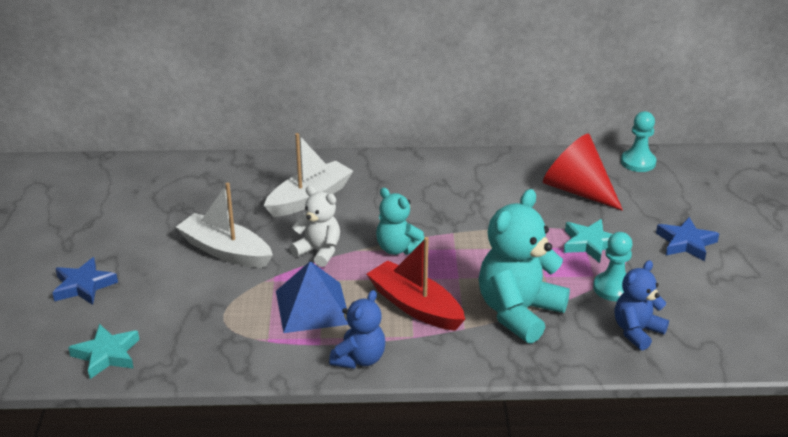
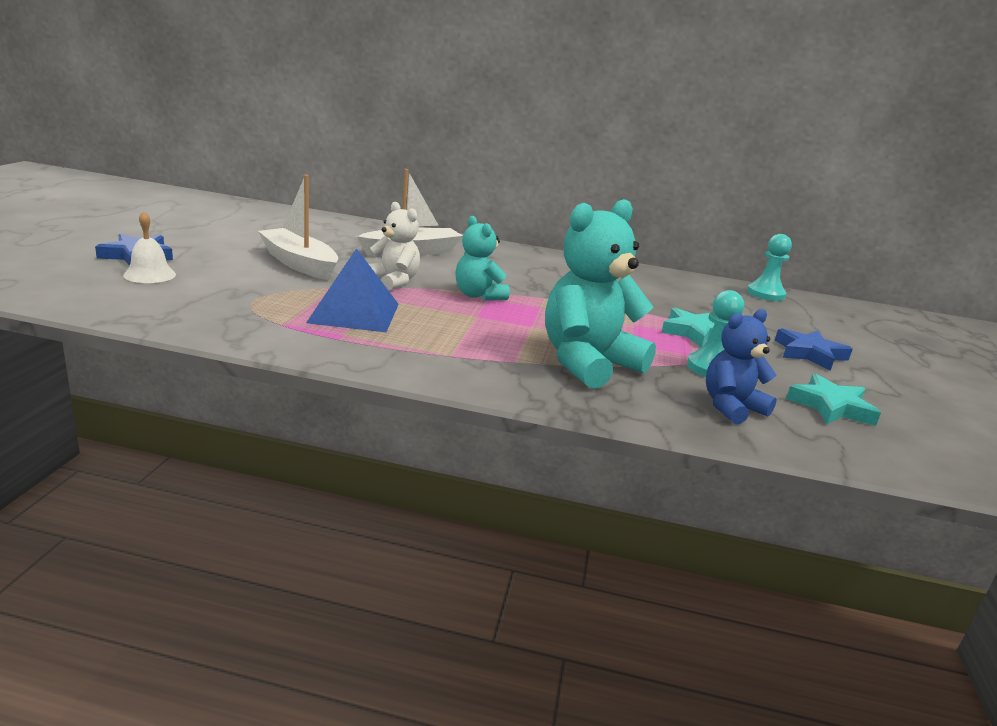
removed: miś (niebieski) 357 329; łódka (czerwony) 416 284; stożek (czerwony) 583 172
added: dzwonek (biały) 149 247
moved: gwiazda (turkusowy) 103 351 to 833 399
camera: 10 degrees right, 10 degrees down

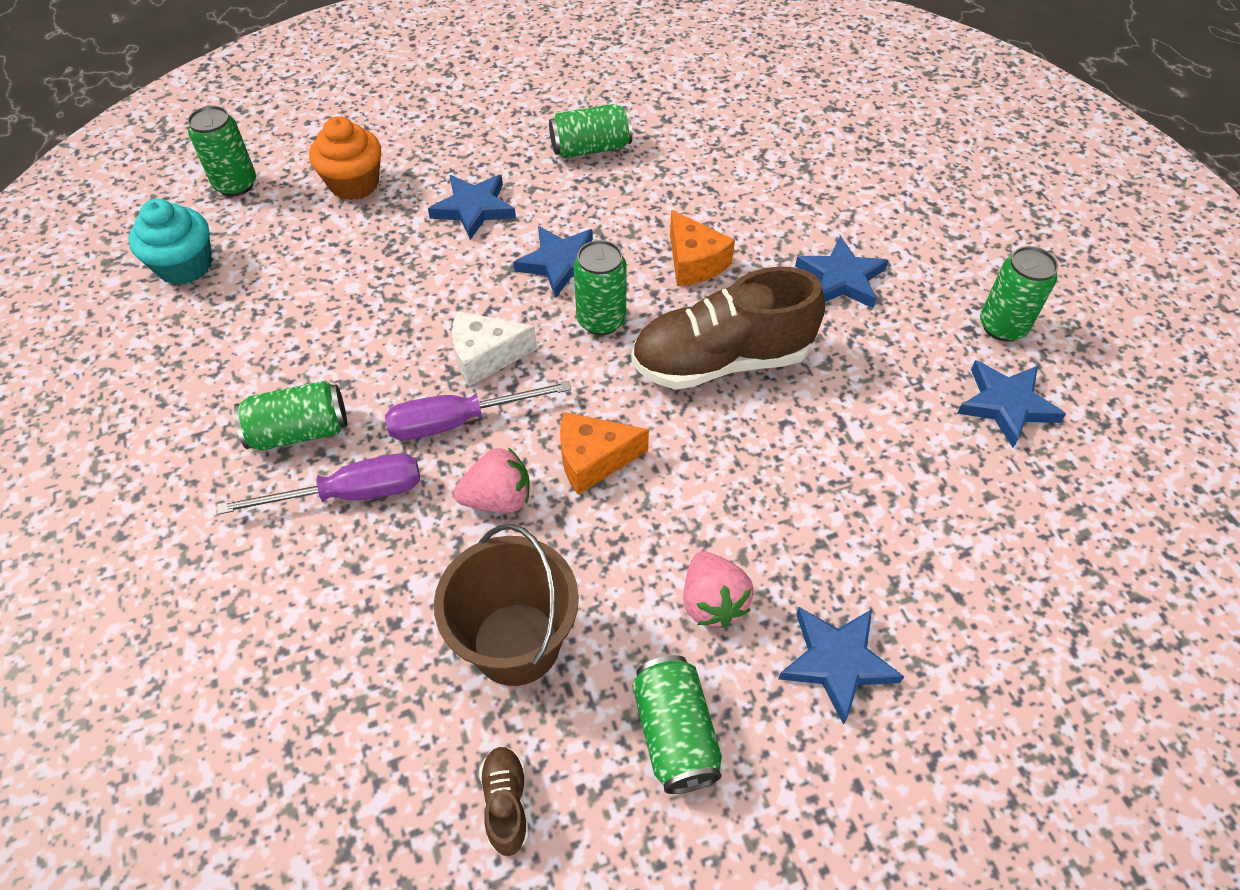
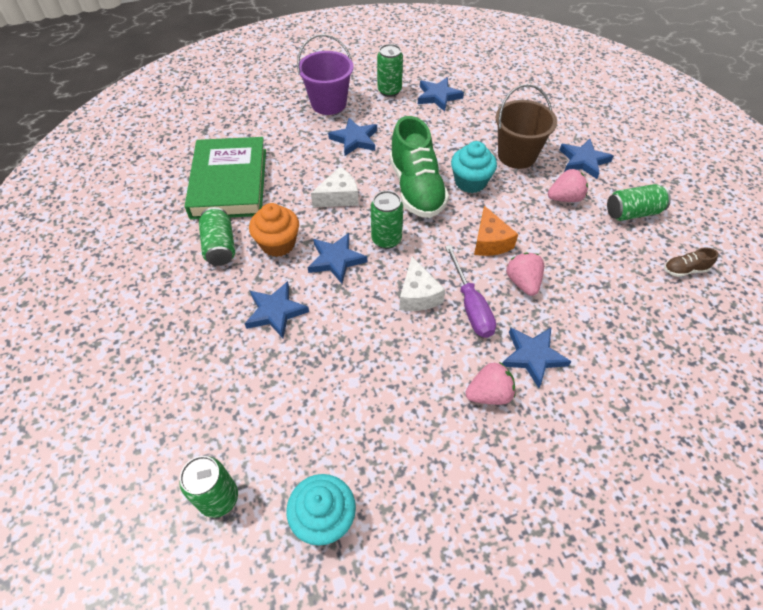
added: książka (zielony) 225 178; wiadro (fioletowy) 325 74; muffinka (turkusowy) 474 167
moved: muffinka (pomarańczowy) 345 158 to 274 230; wiadro (brązowy) 506 605 to 526 126
replaced: śrubokręt (fioletowy) 318 484 to gwiazda (niebieski) 536 358; puszka (zielony) 290 416 to truskawka (różowy) 490 383
recoloured: but (brązowy) 728 328 to but (zielony) 419 167; ser (pomarańczowy) 702 248 to ser (biały) 335 187
camera: 90 degrees left, 0 degrees up

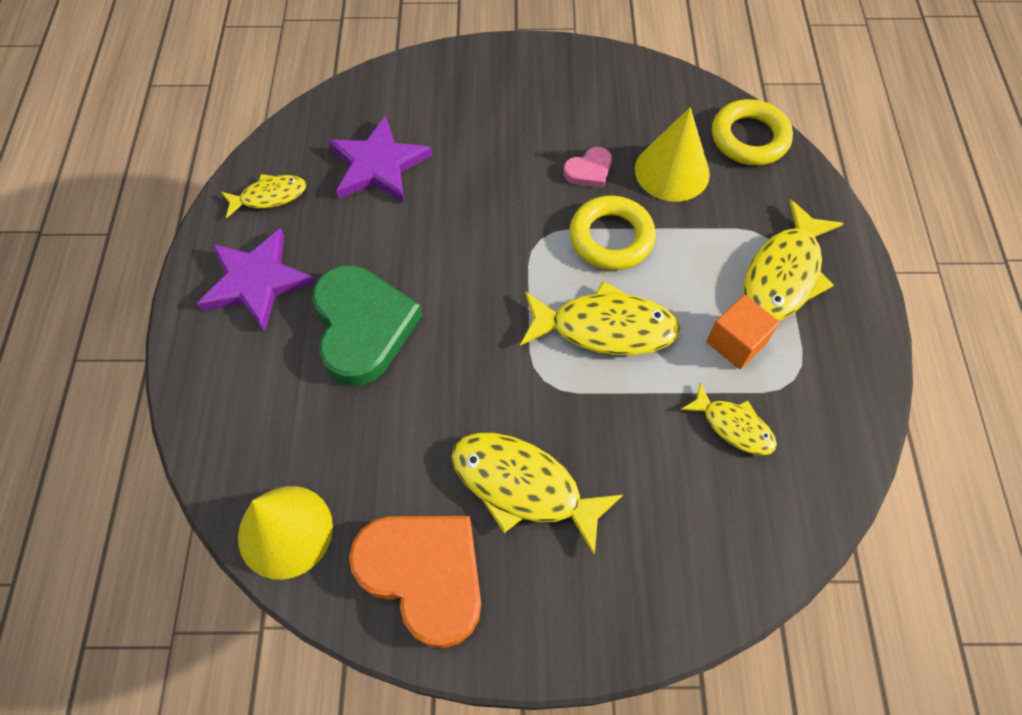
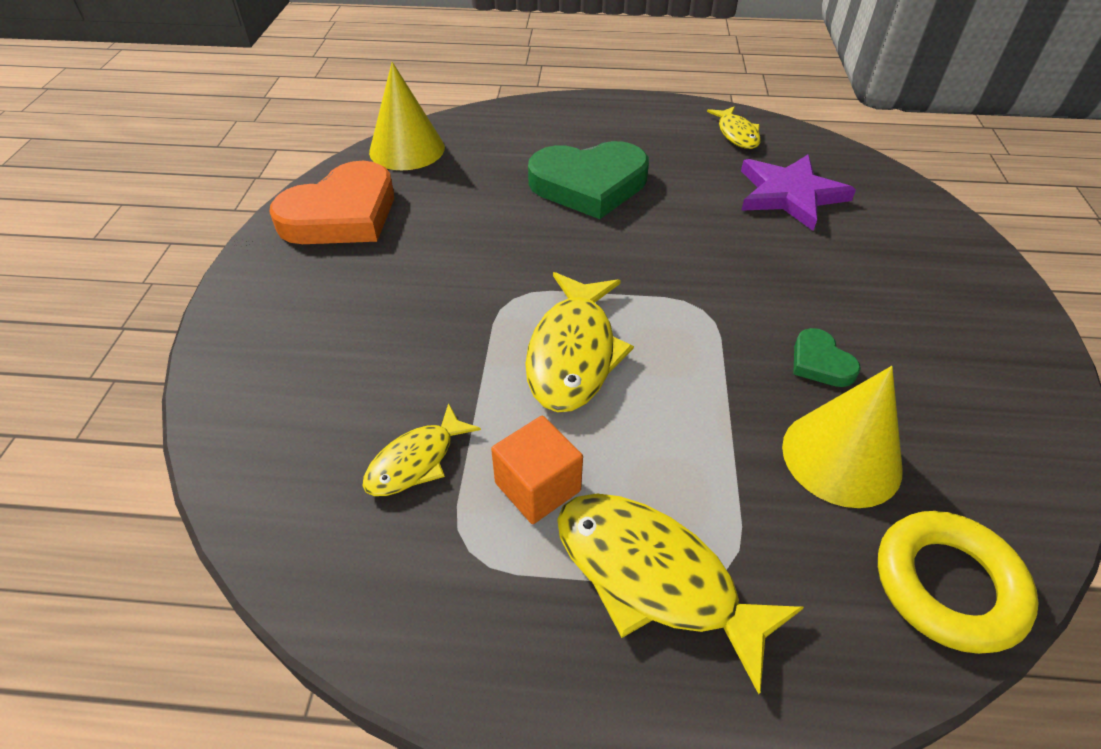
removed: gwiazda (fioletowy) 256 280; ryba (żółty) 537 494; pierścień (żółty) 612 233
recoloured: serce (różowy) 587 167 to serce (zielony) 827 357
camera: 95 degrees right, 15 degrees down

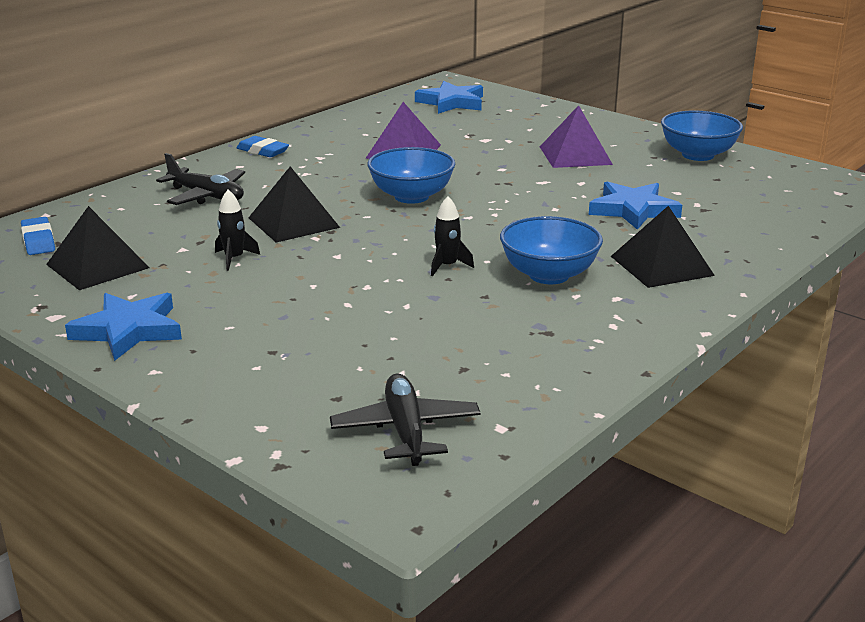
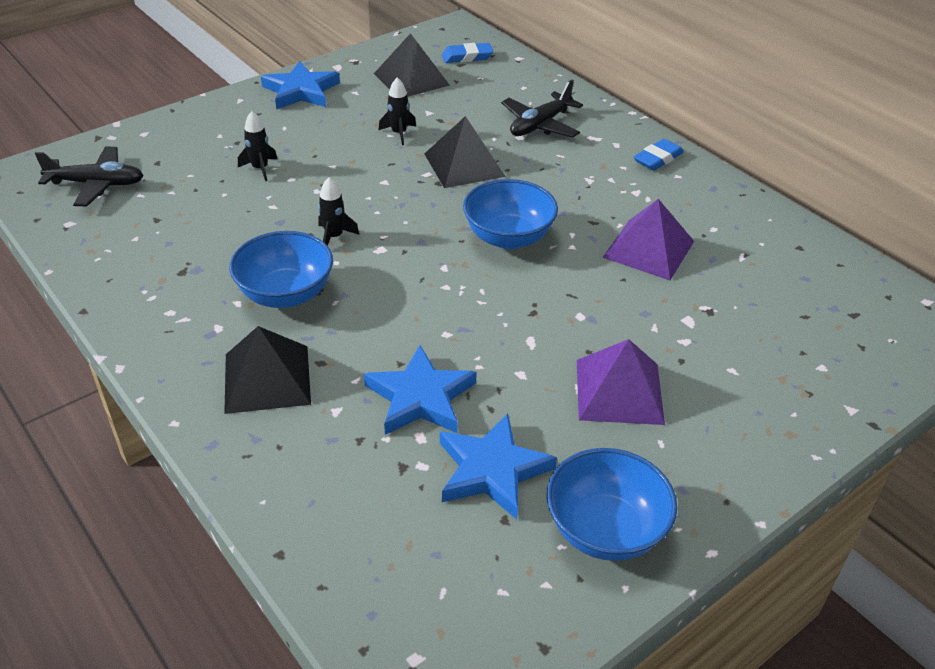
added: rakieta (czarny) 257 146
moved: gwiazda (niebieski) 449 97 to 498 466
camera: 100 degrees right, 15 degrees up

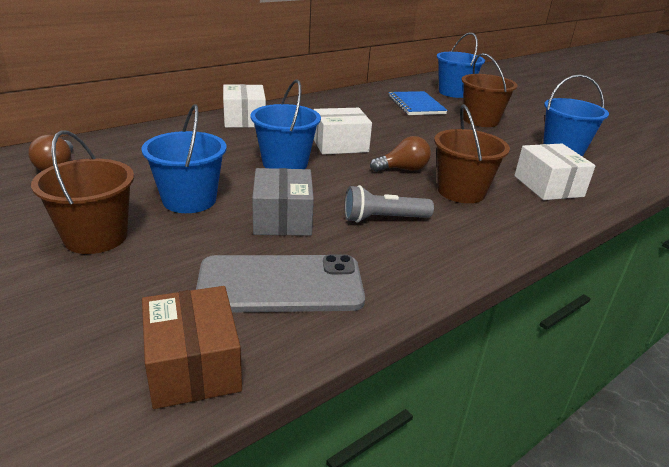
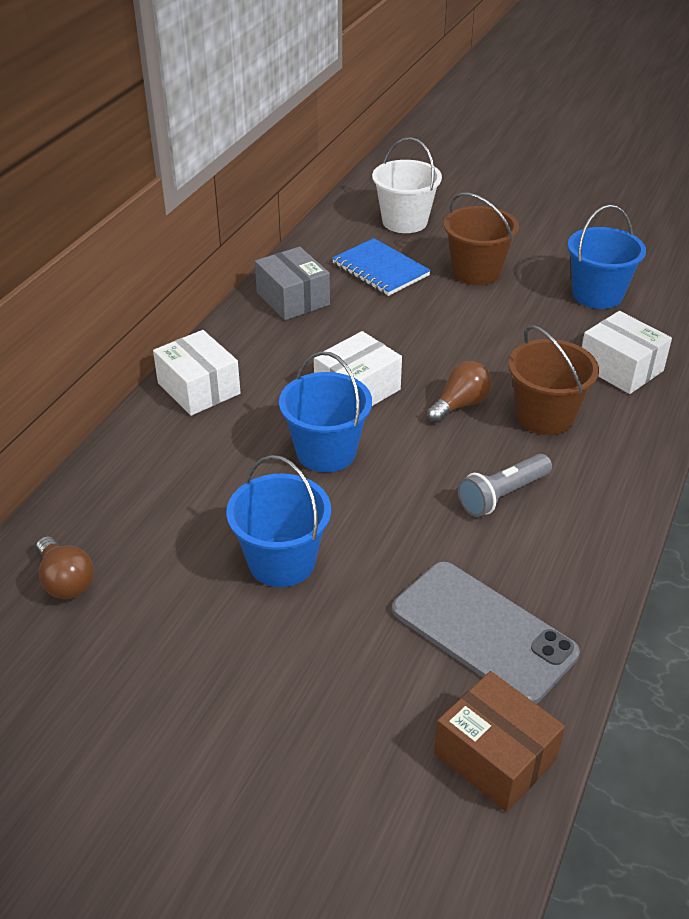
removed: wiadro (brązowy) 82 192
moved: pudełko (szary) 283 202 to 292 283
recoloured: wiadro (niebieski) 461 65 to wiadro (biały) 407 185
turned: telefon (szary) 280 283 = 486 633 75 degrees clockwise
camera: 25 degrees left, 10 degrees up

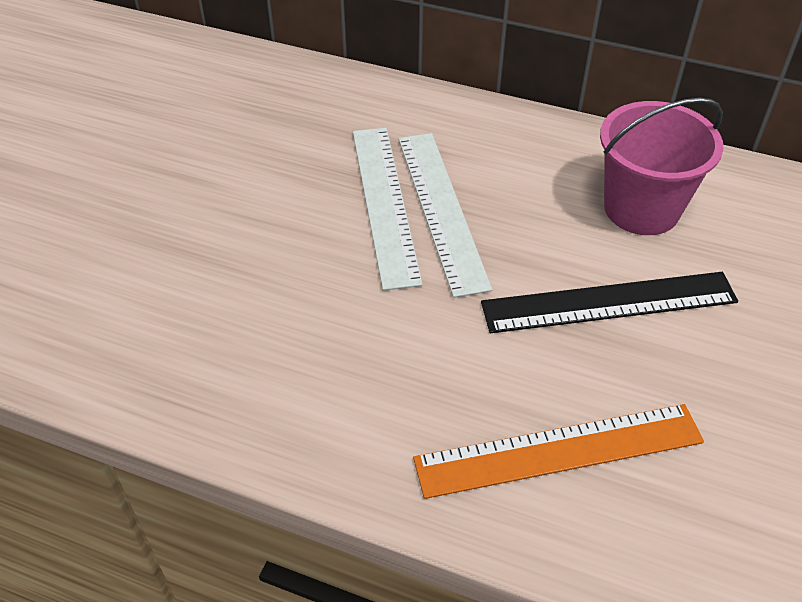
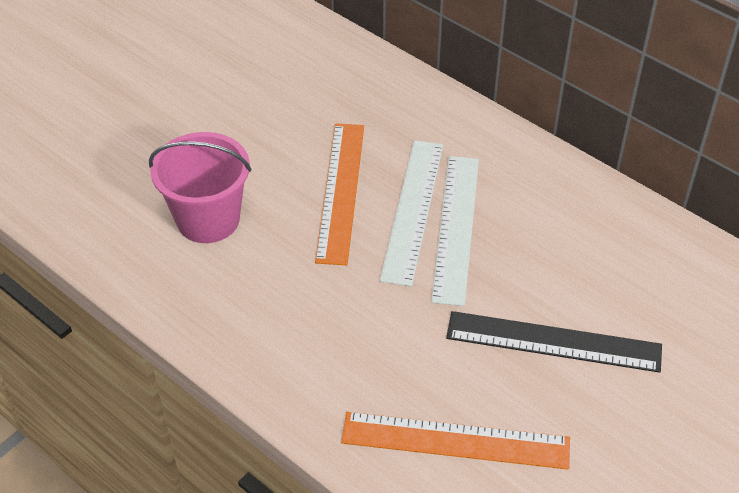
added: linijka (pomarańczowy) 339 194
moved: wiadro (różowy) 661 166 to 200 187
camera: 20 degrees right, 0 degrees up

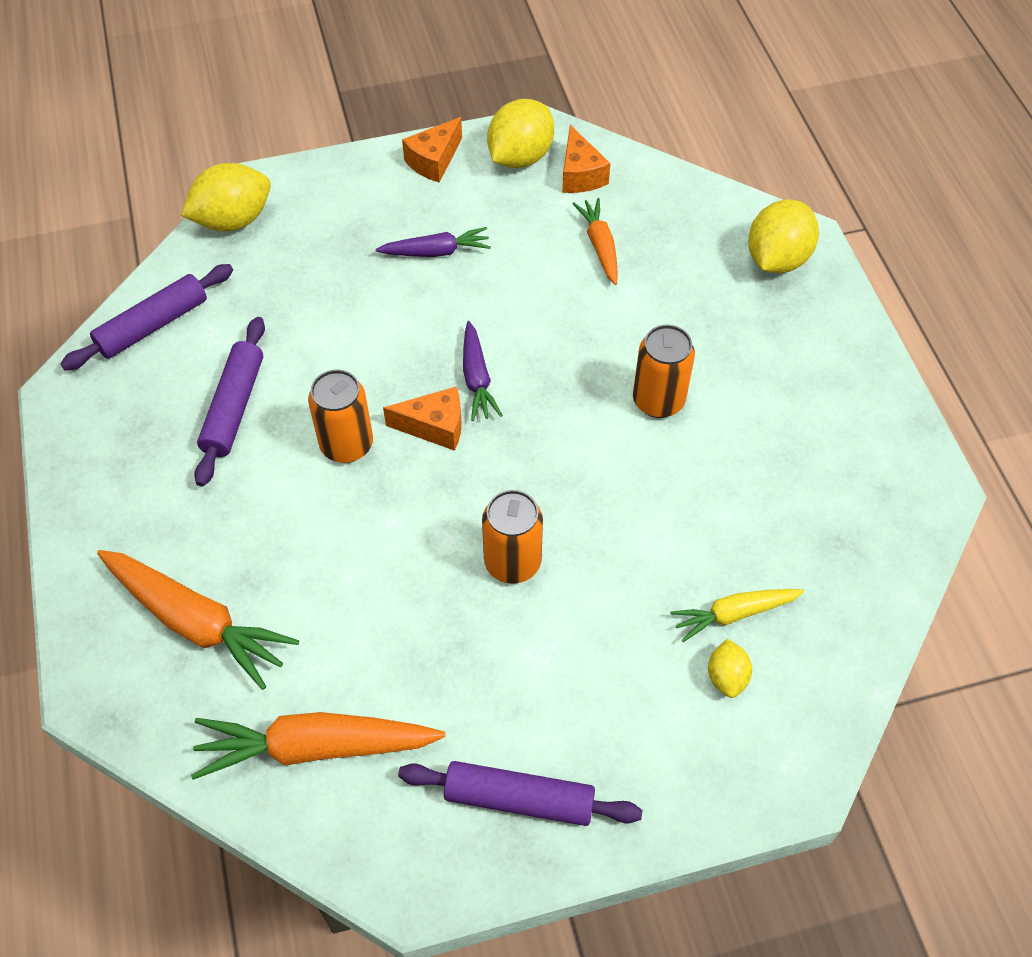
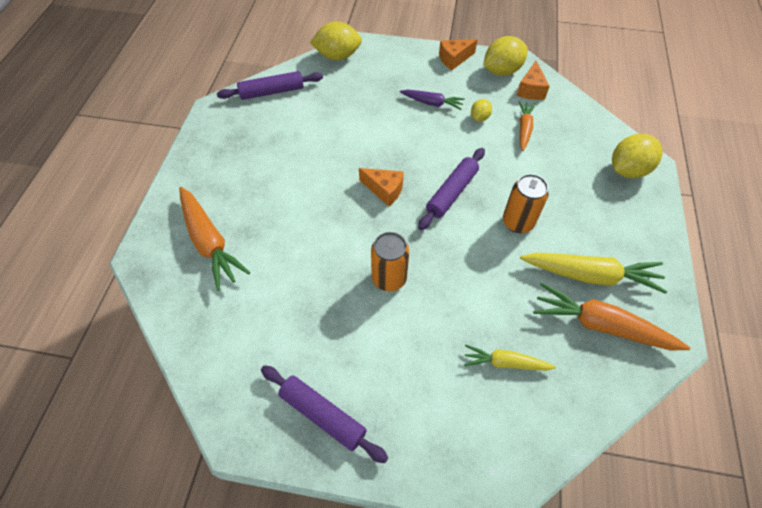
removed: puszka (pomarańczowy) 340 416; marchewka (fioletowy) 483 371
added: marchewka (żółty) 593 273
moved: marchewka (pomarańczowy) 318 746 to 611 316; wałek do ciasta (fioletowy) 229 402 to 451 189; cytryna (żółty) 730 668 to 481 110
camera: 25 degrees right, 0 degrees up

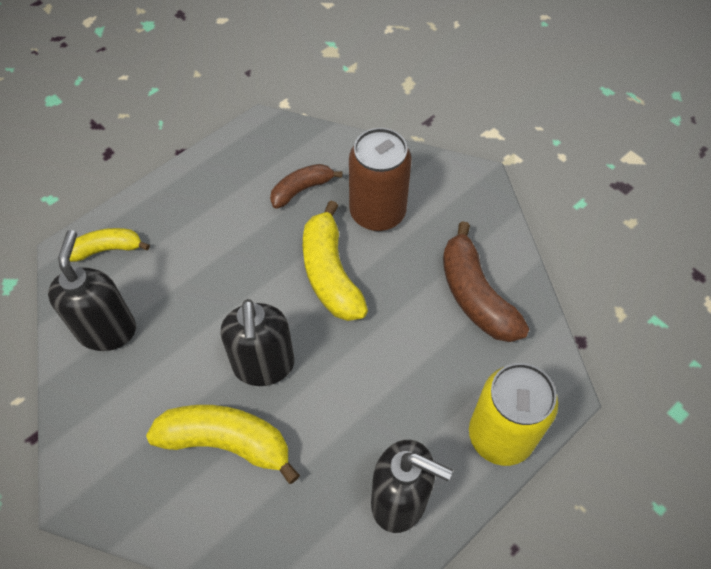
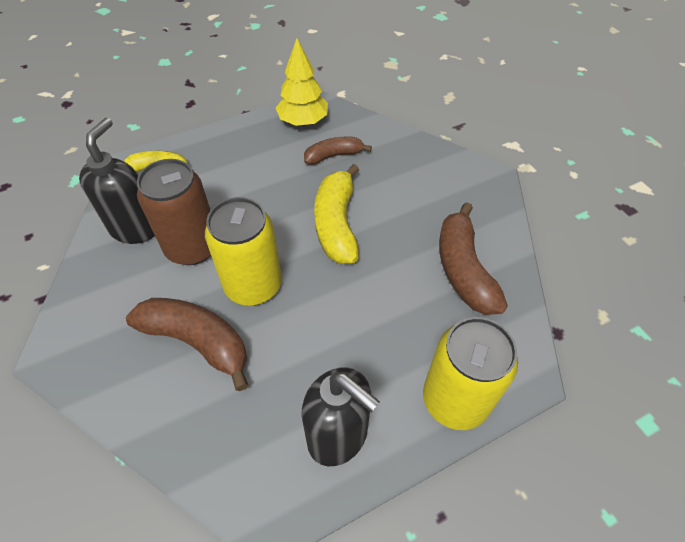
added: drzewko (żółty) 302 82
moved: puszka (brązowy) 380 179 to 174 212
replaced: dozownik mydła (czarny) 257 342 to puszka (żółty) 243 251
recoloured: banan (żółty) 223 444 to banan (brązowy) 187 344
camera: 15 degrees right, 5 degrees down

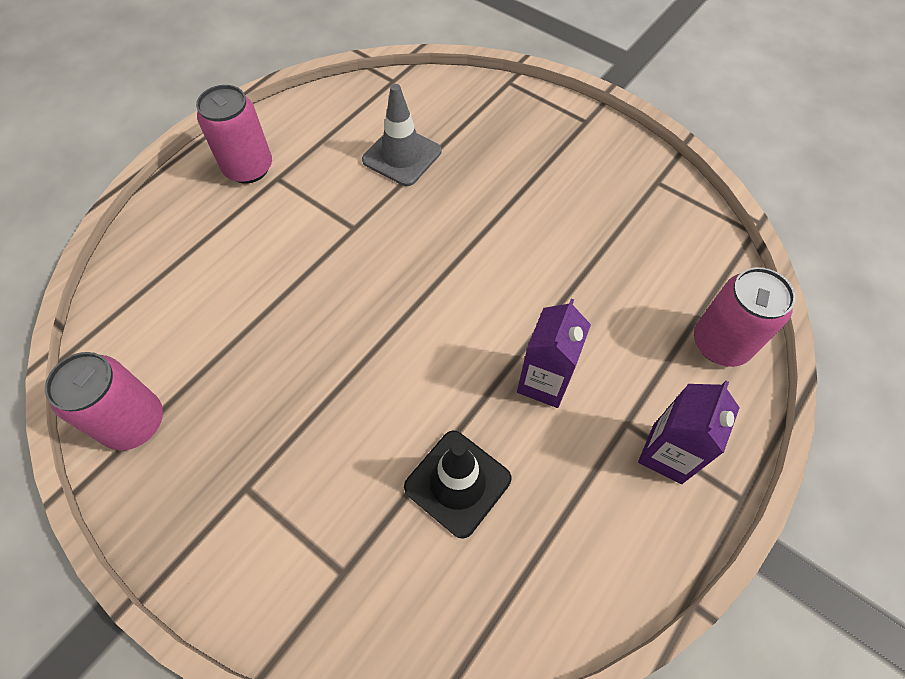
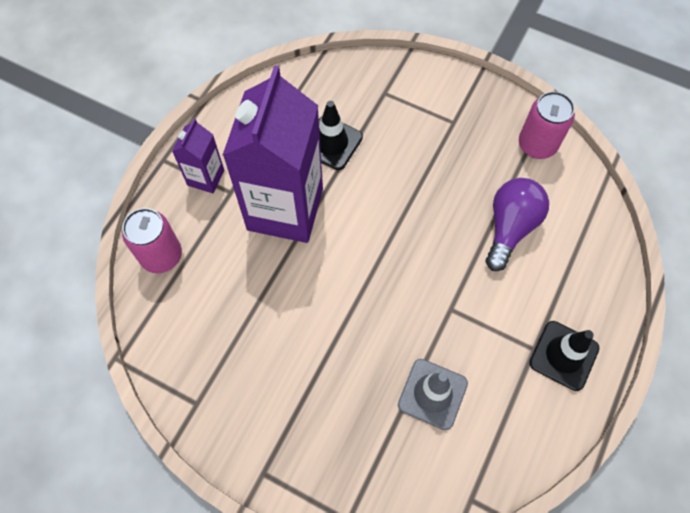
added: żarówka (fioletowy) 517 224
replaced: puszka (różowy) 234 134 to pachołek (czarny) 564 356
resized: karton mleka (fioletowy) 554 353 = 273 154 x2.15
camera: 170 degrees right, 5 degrees up

